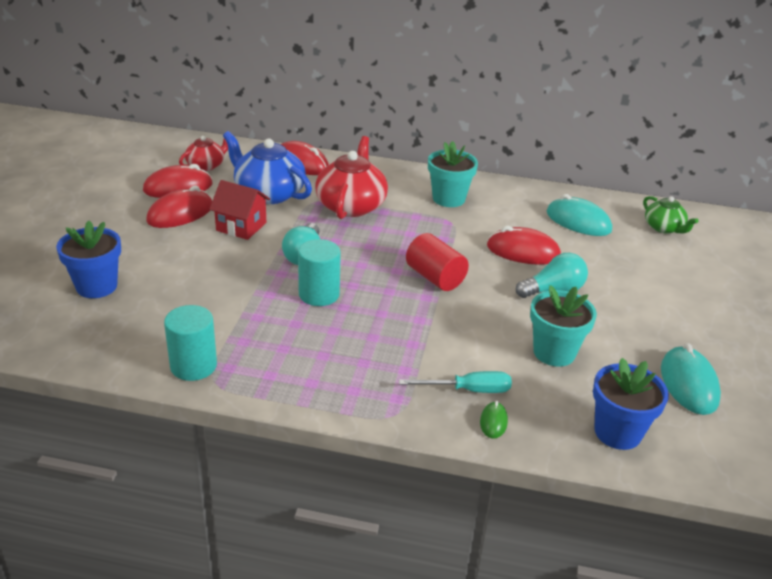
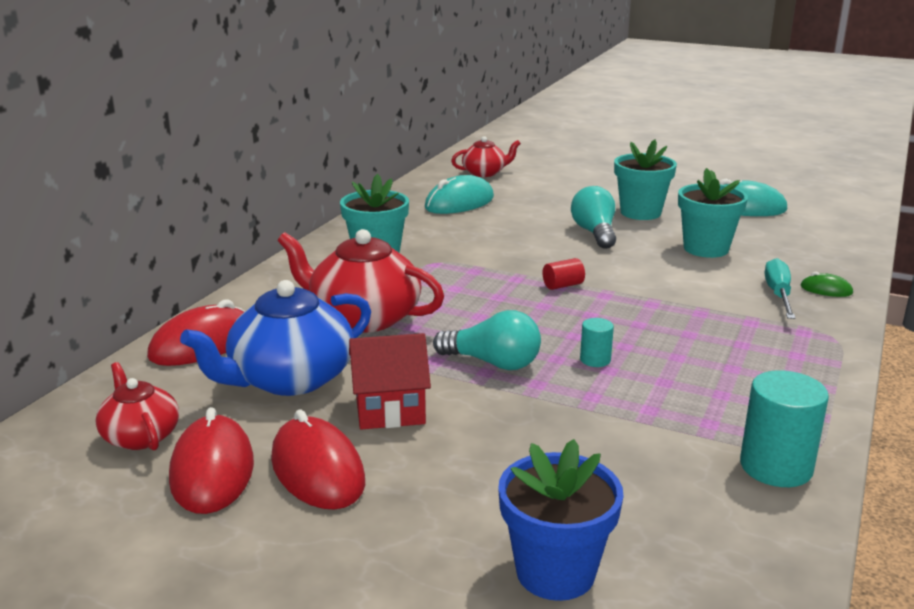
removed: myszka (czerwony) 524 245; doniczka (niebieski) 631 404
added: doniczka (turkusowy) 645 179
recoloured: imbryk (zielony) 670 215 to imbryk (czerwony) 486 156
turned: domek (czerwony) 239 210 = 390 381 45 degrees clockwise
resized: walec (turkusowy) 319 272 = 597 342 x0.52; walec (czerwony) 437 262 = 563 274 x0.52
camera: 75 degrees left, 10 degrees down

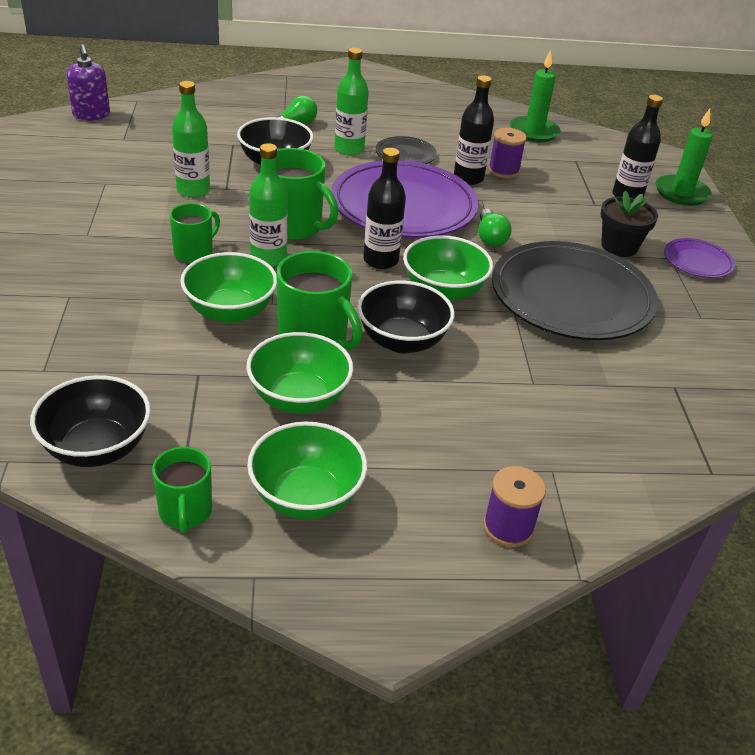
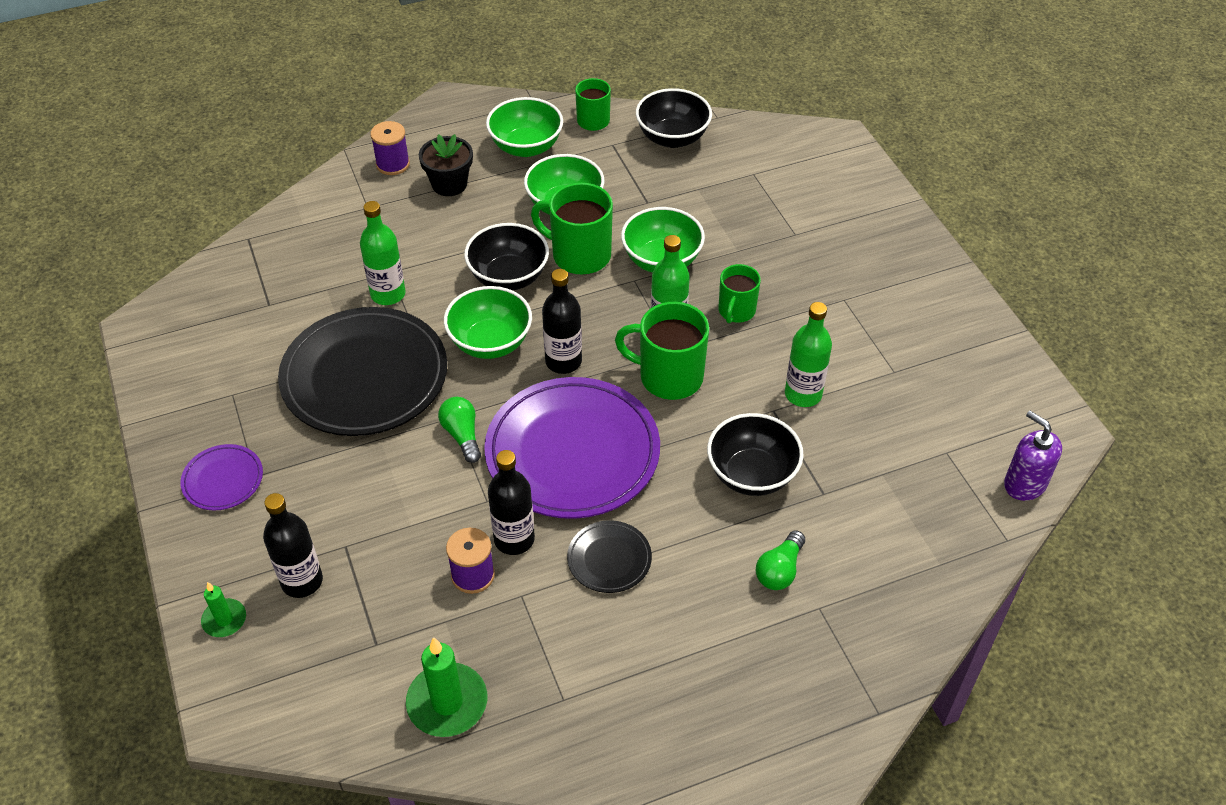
moved: butelka (zielony) 351 101 to 383 253; doniczka (czarny) 629 223 to 446 165
resized: świeca (zielony) 684 157 = 223 609 x0.57
camera: 165 degrees right, 10 degrees up

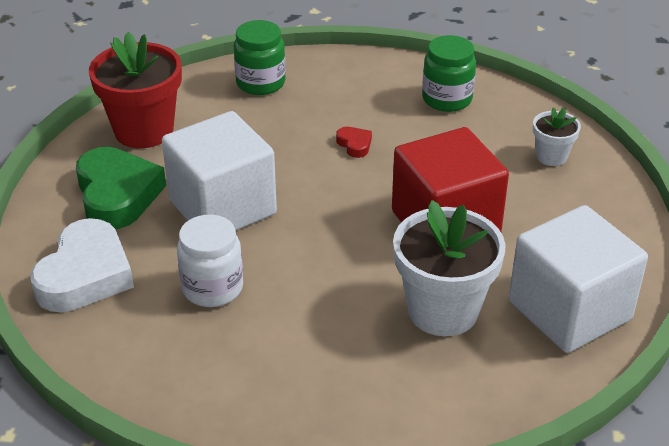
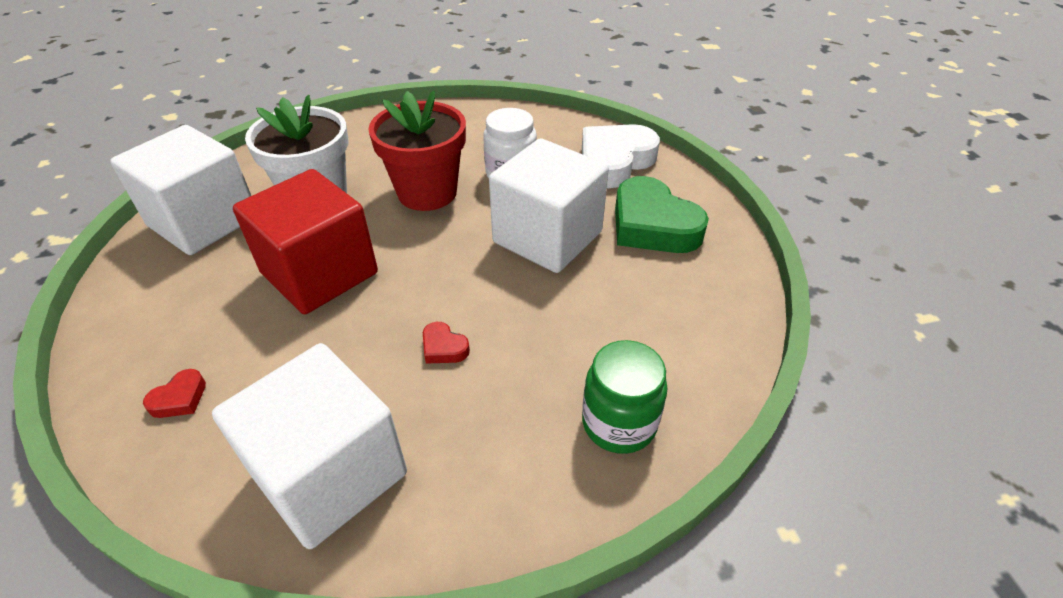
moved: doniczka (czerwony) 135 90 to 417 151
replaced: słoik (zielony) 449 73 to sześcian (biały) 309 446; doniczka (biały) 557 136 to serce (czerwony) 174 393
turned: serce (biały) 82 265 = 621 156 45 degrees clockwise
camera: 160 degrees right, 5 degrees up

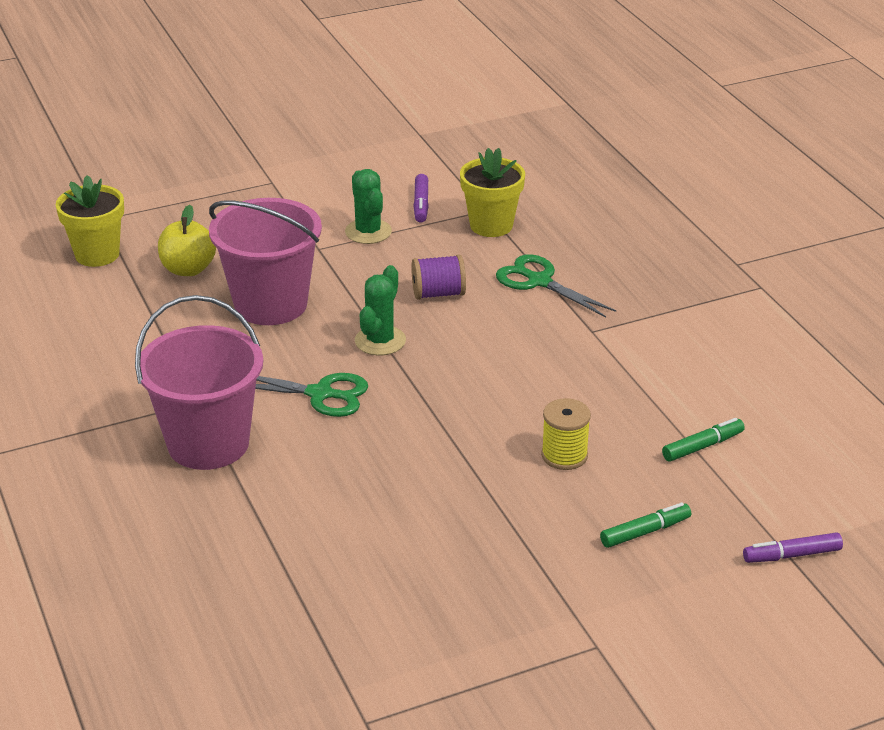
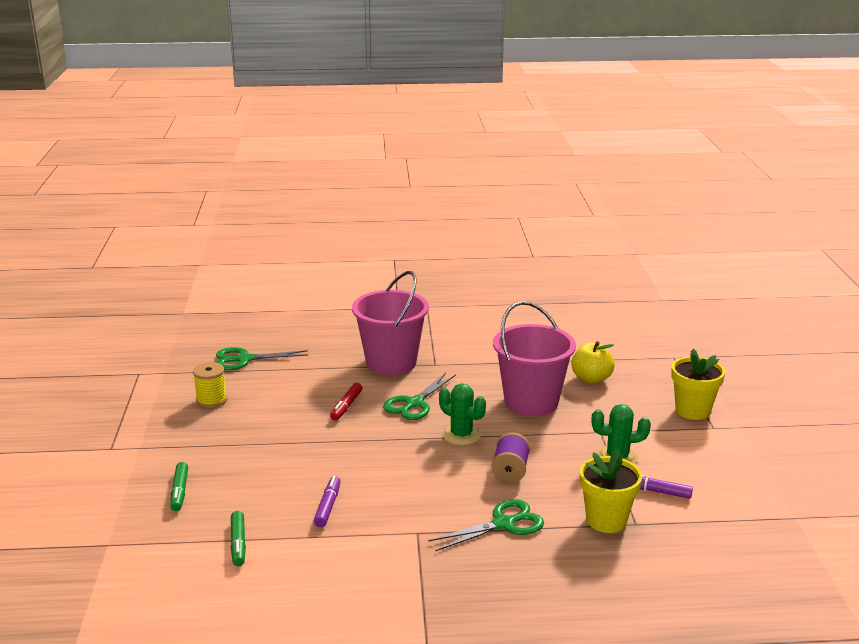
added: nożyczki (zielony) 262 358; flamaster (czerwony) 346 402
moved: doniczka (żółty) 90 221 to 698 384; szpulka (żółty) 566 434 to 210 385; flamaster (fioletowy) 793 547 to 327 501
camera: 110 degrees right, 10 degrees down

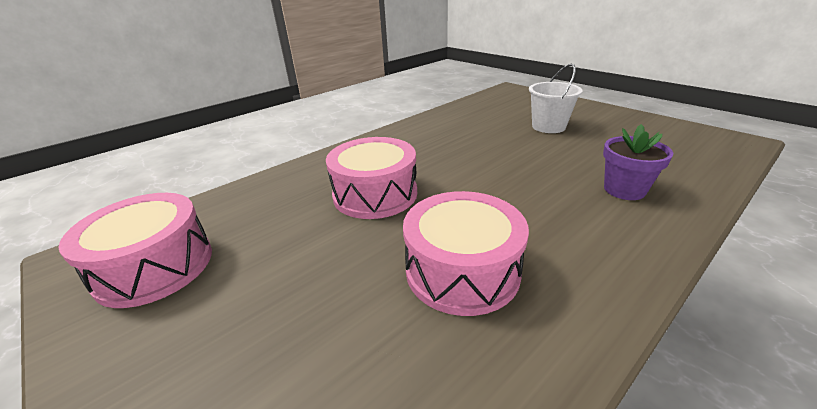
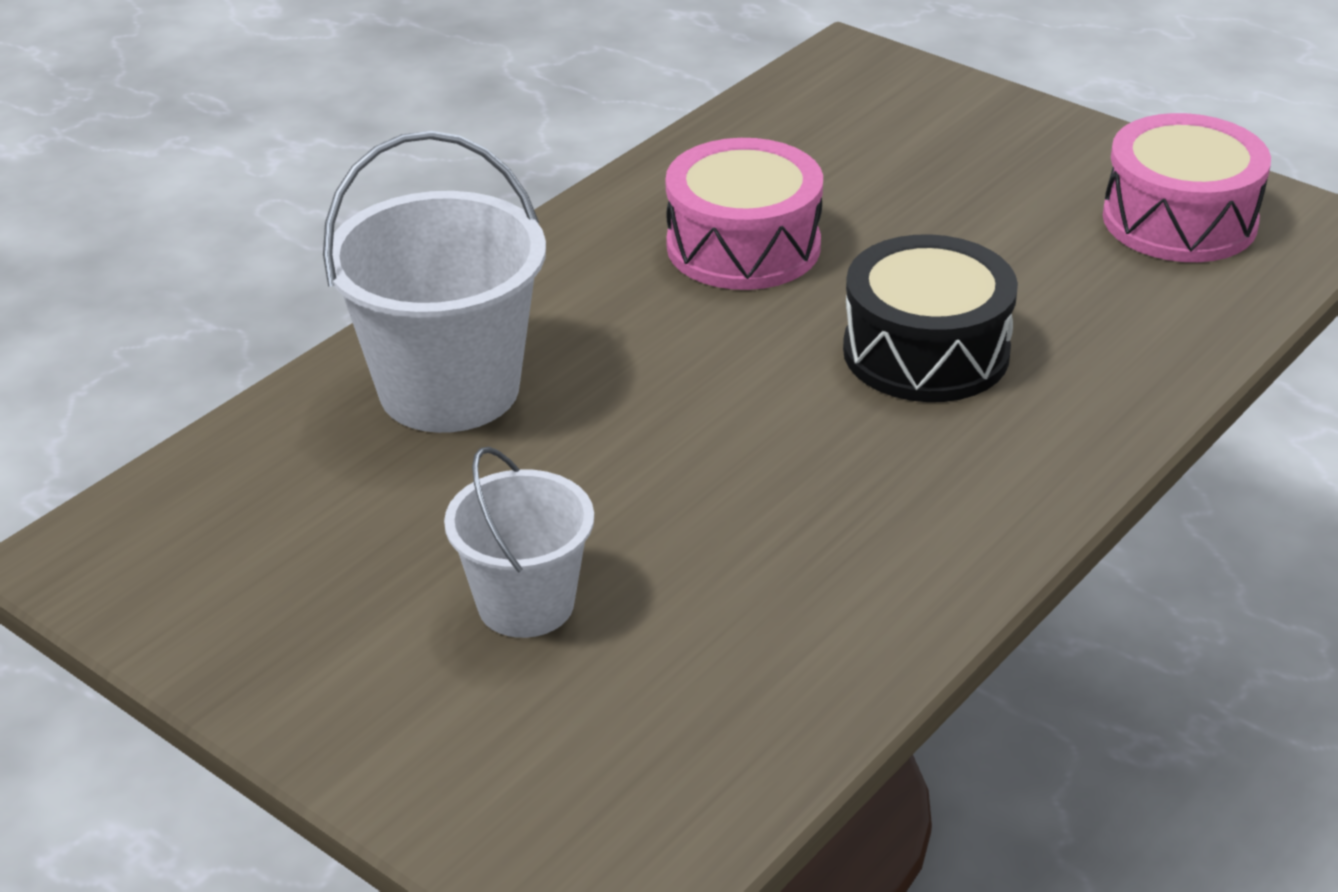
replaced: doniczka (fioletowy) 638 162 to wiadro (biały) 434 282
recoloured: bęben (różowy) 371 178 to bęben (czarny) 930 318
camera: 170 degrees right, 5 degrees up

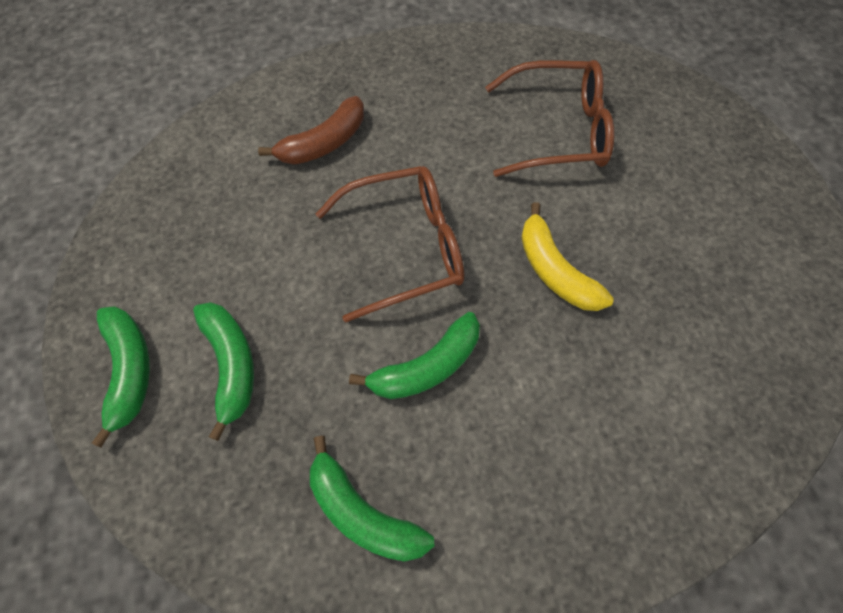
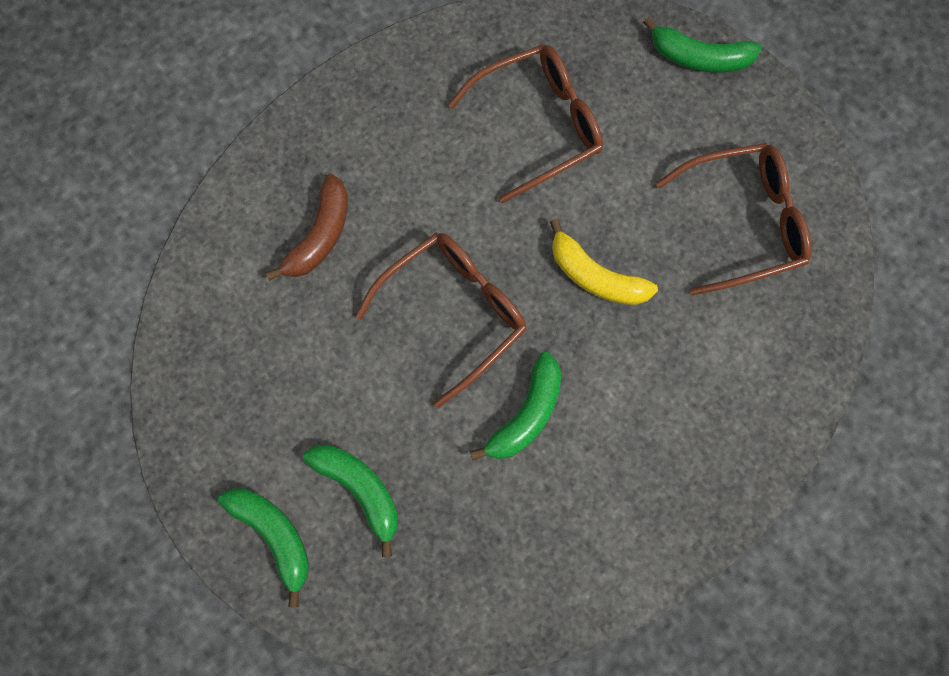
added: okulary (brązowy) 734 219
moved: banan (zielony) 372 499 to 702 45
camera: 25 degrees left, 10 degrees up

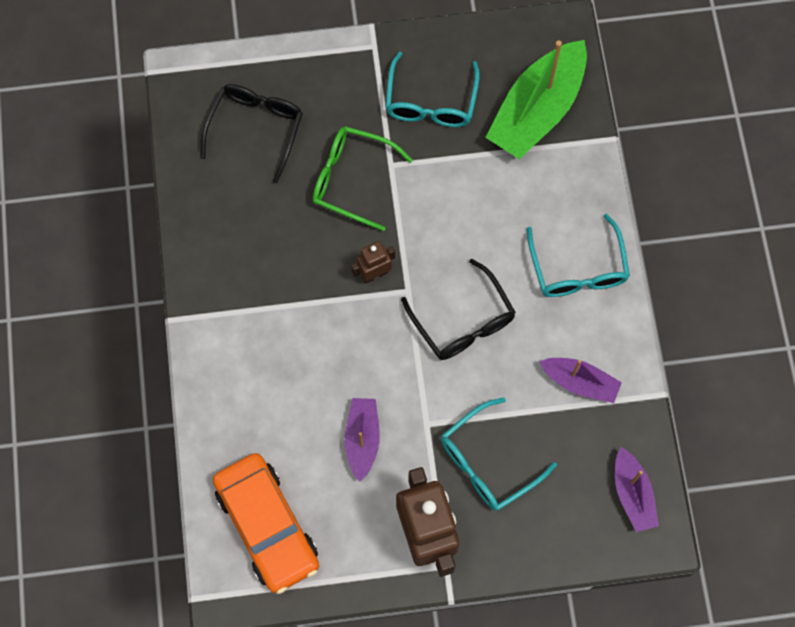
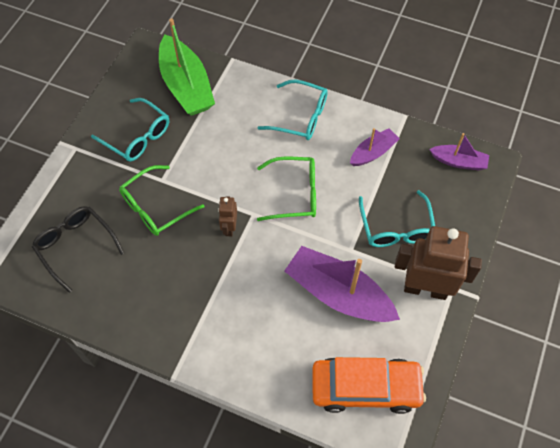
recoloured: okulary (czarny) 458 309 to okulary (zielony) 286 189
resized: łódka (fioletowy) 362 440 = 342 284 x1.85
camera: 60 degrees left, 10 degrees down

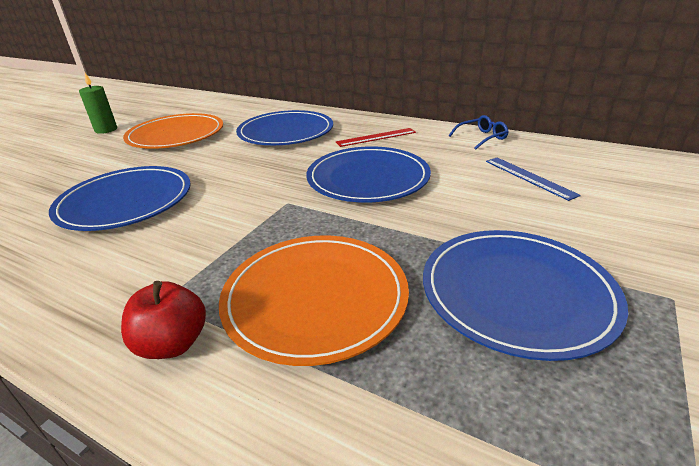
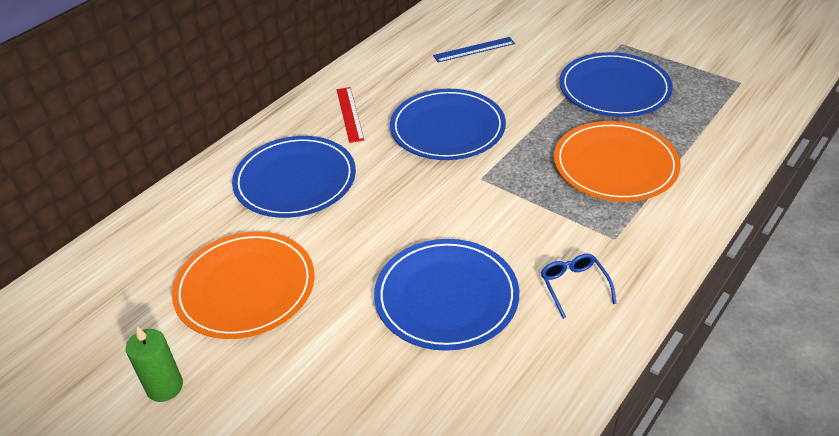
removed: jabłko (czerwony) 163 320
moved: okulary (niebieski) 479 132 to 579 286
camera: 80 degrees left, 10 degrees up

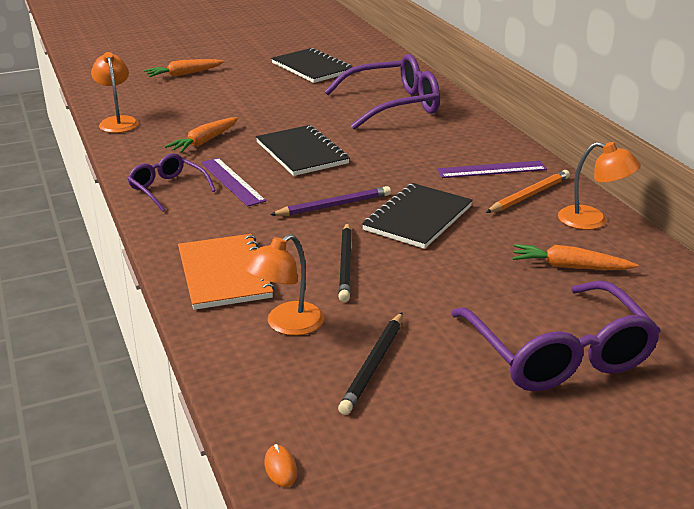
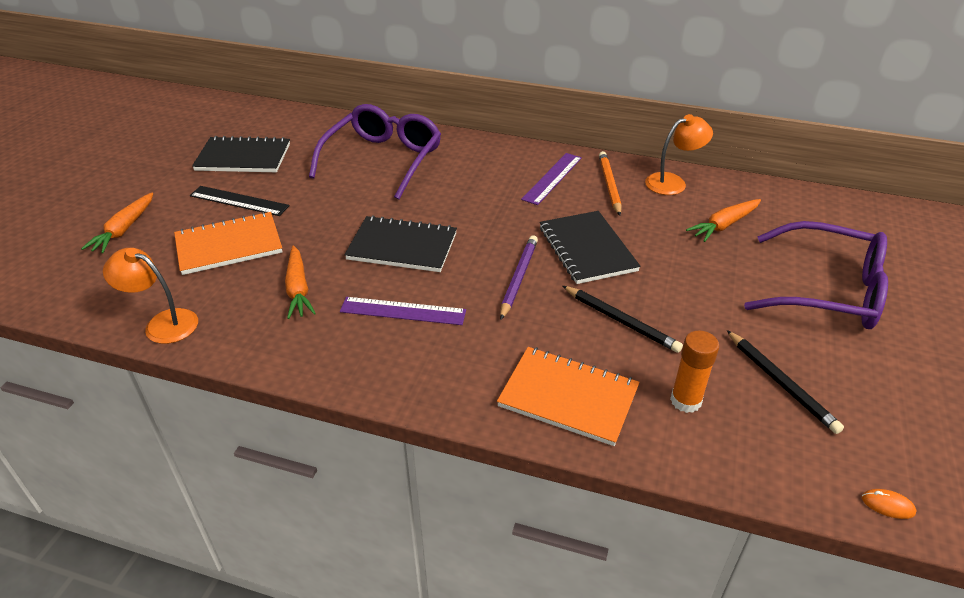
removed: okulary (fioletowy) 172 182
added: zeszyt (pomarańczowy) 228 243; linijka (czarny) 239 201
replaced: lampka (pomarańczowy) 283 285 to klej w sztyfcie (pomarańczowy) 694 372
camera: 50 degrees left, 10 degrees up

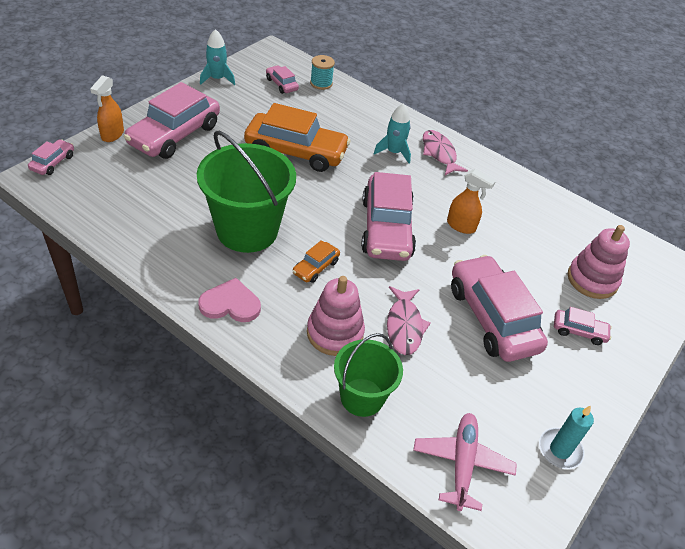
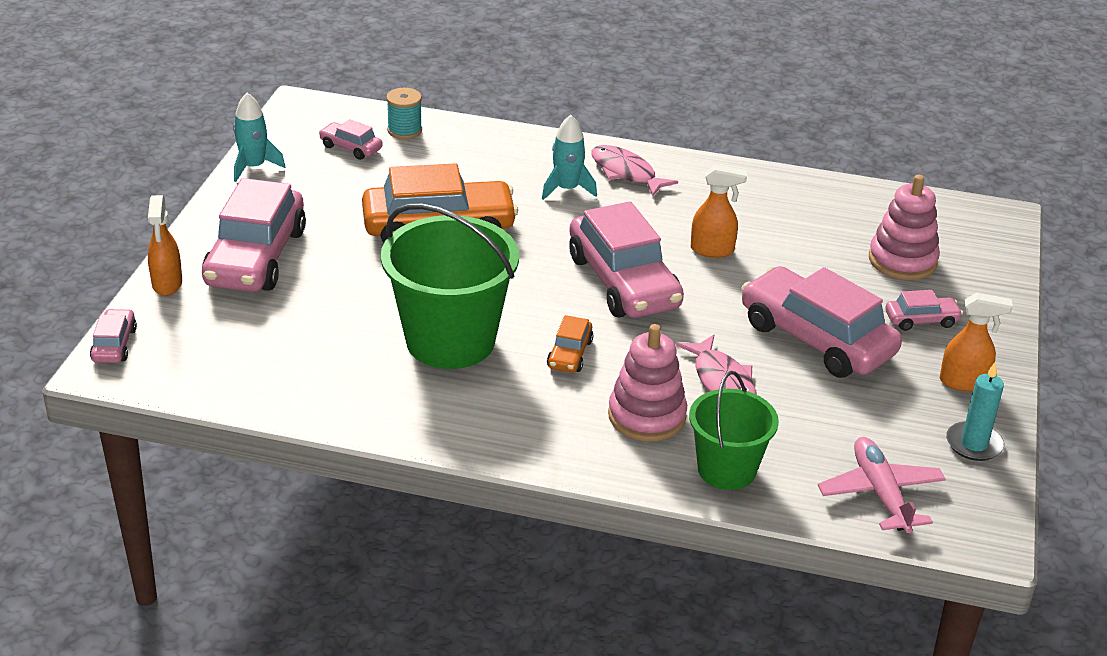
removed: serce (różowy) 229 300
added: spryskiwacz (pomarańczowy) 976 342
camera: 20 degrees left, 10 degrees down

